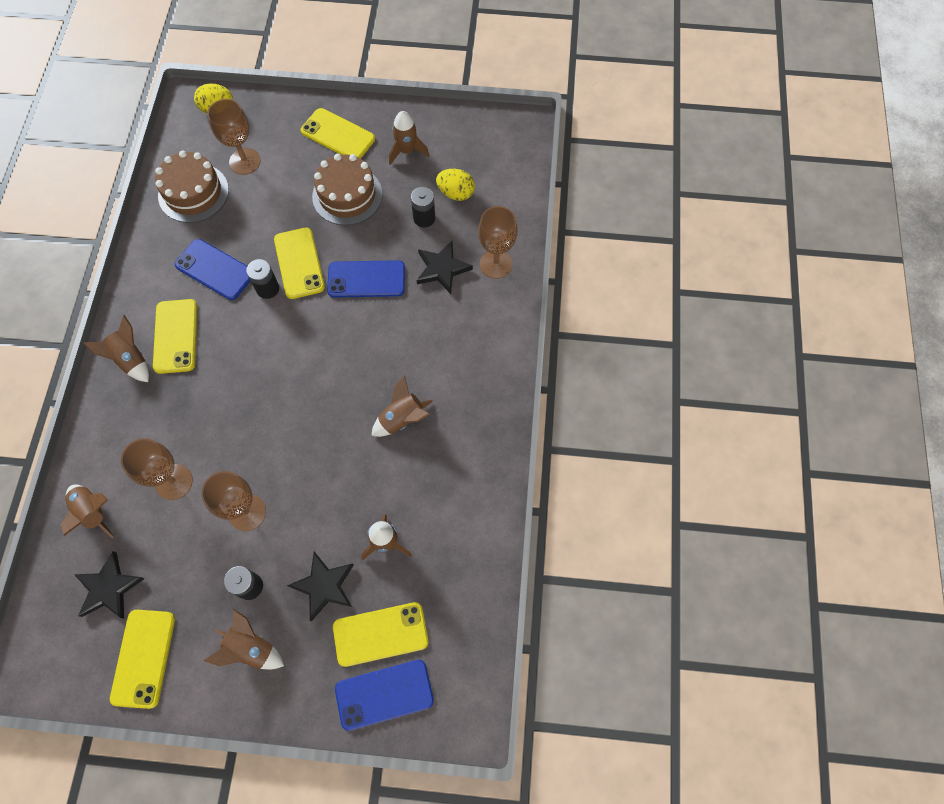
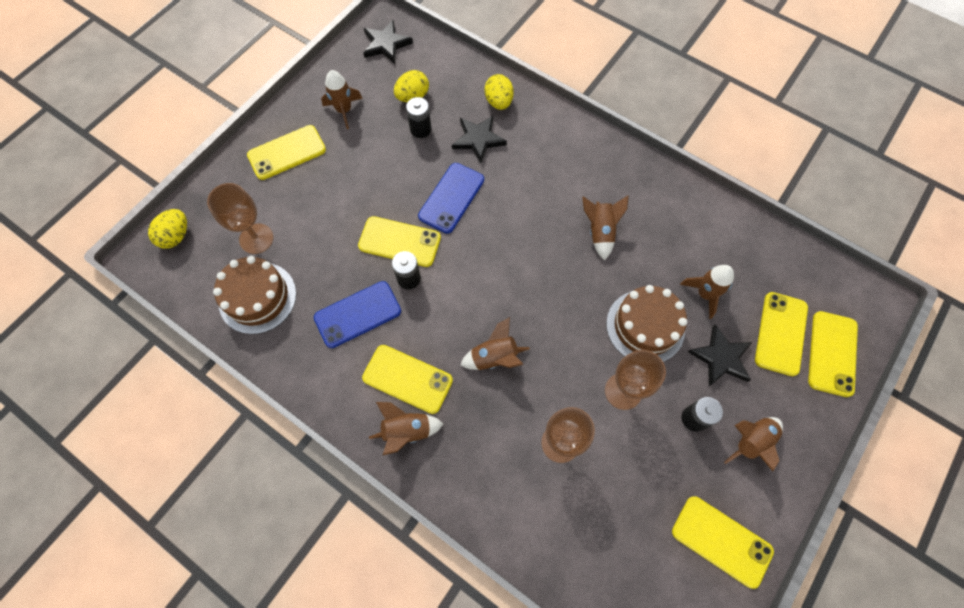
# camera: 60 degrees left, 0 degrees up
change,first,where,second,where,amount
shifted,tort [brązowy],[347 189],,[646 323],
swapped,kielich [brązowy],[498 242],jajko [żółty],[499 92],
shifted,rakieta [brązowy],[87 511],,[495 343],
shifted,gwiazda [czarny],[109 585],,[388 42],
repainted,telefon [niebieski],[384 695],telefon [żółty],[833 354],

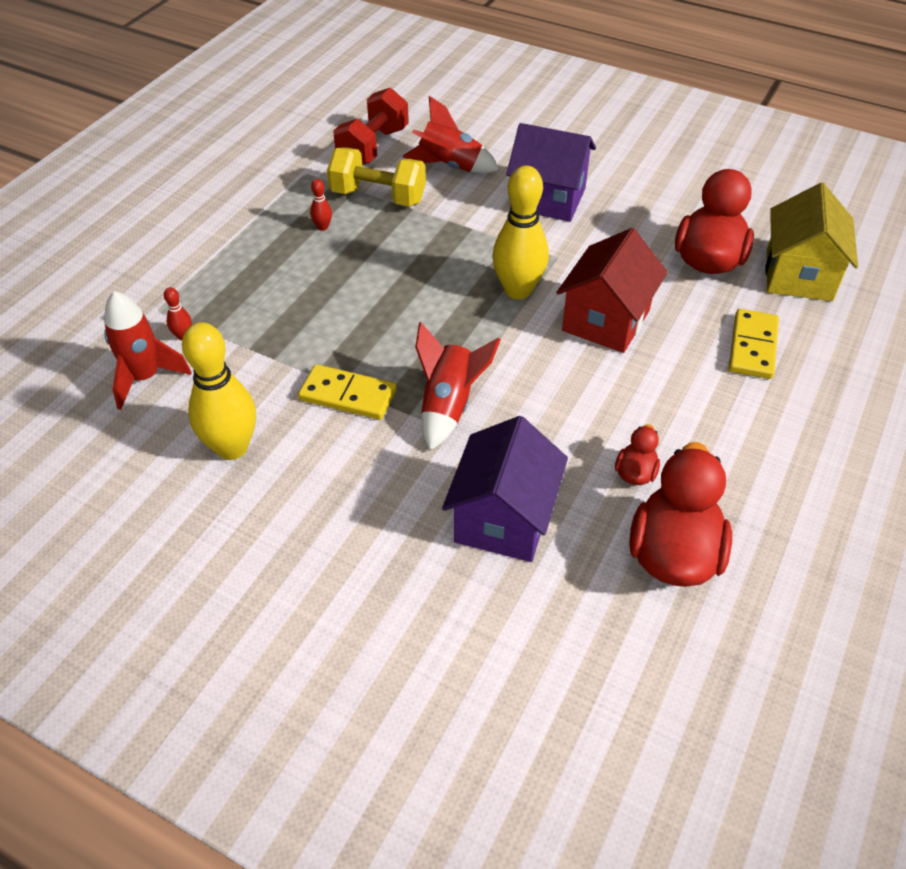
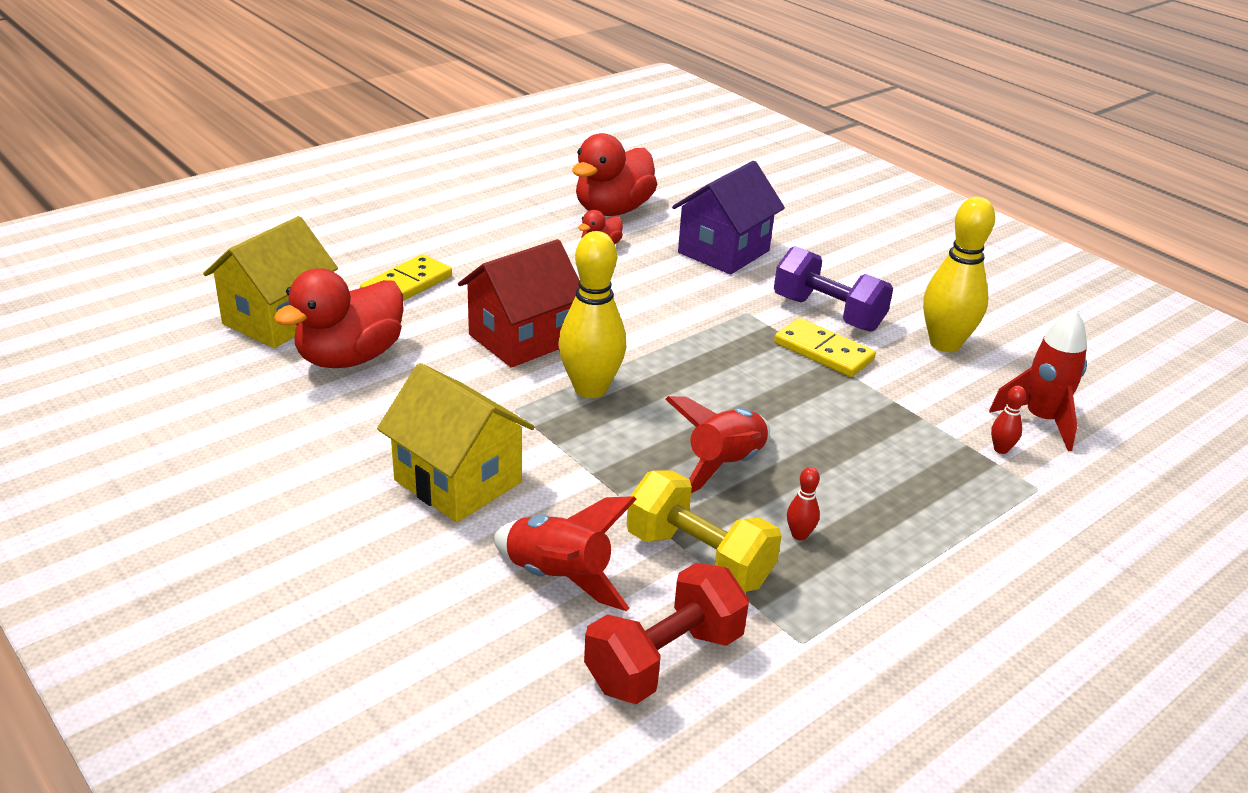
# camera: 160 degrees left, 15 degrees down
change,first,where,second,where,amount
repainted,domek [fioletowy],[551 172],domek [żółty],[456 442],
shifted,rakieta [czerwony],[458 386],,[717 444],
new,,,hantel [fioletowy],[833 289],

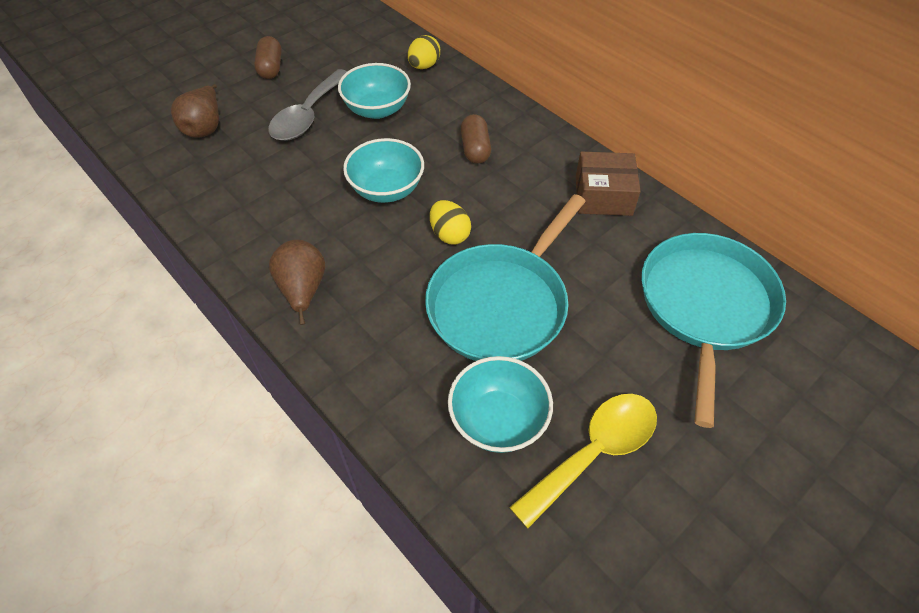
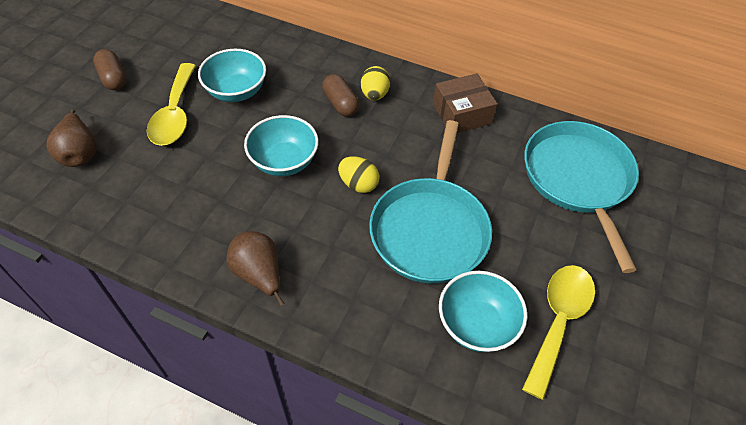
# camera: 25 degrees left, 0 degrees up
change,first,where,second,where,amount
shifted,jajko [żółty],[424 52],,[375 83],
repainted,łyżka [szary],[308 105],łyżka [żółty],[171 104],

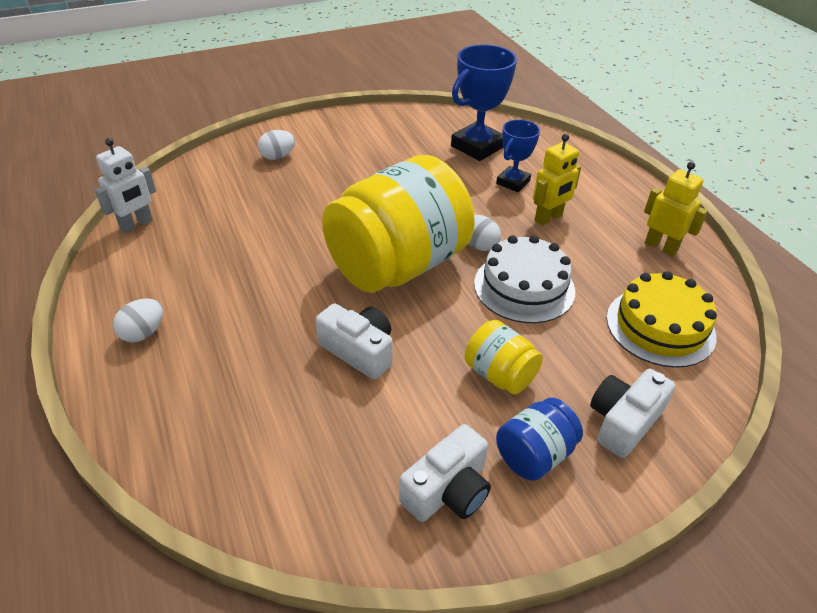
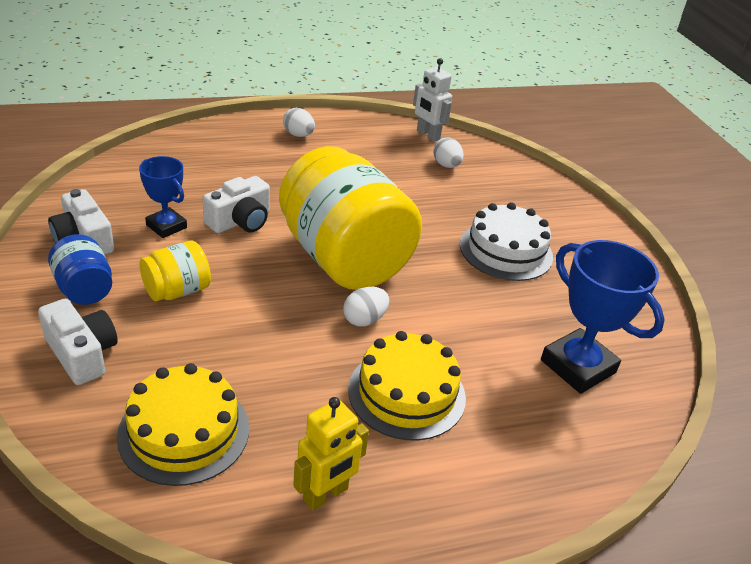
# camera: 95 degrees right, 5 degrees down
change,first,where,second,where,amount
shifted,puchar [niebieski],[518 155],,[163 197],
shifted,jajko [biały],[276 145],,[448 152],
swapped,robot [żółty],[557 180],tort [żółty],[407 386],
shifted,tort [biały],[524 279],,[506 241],

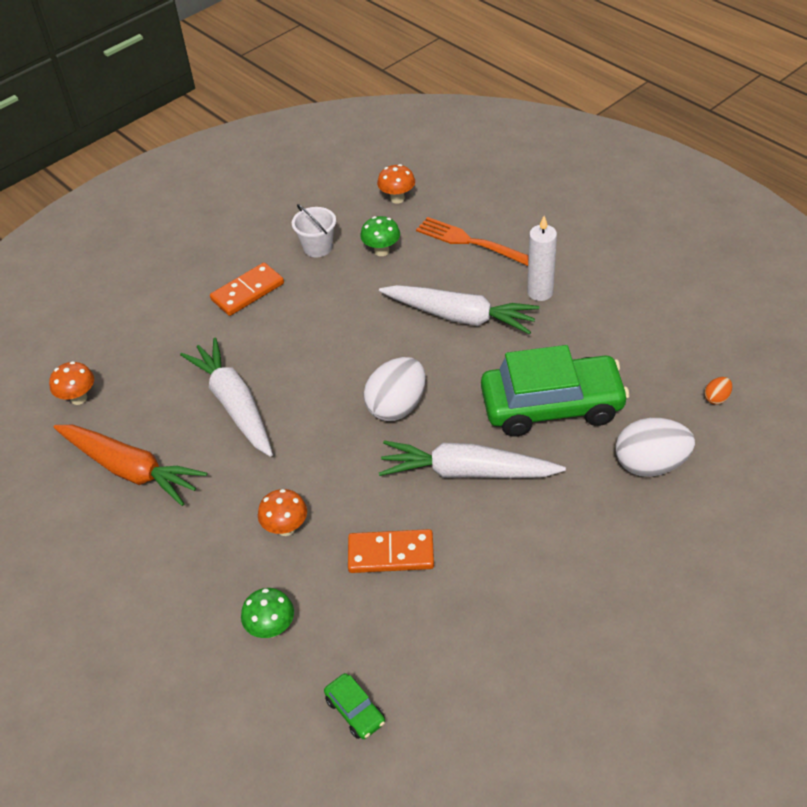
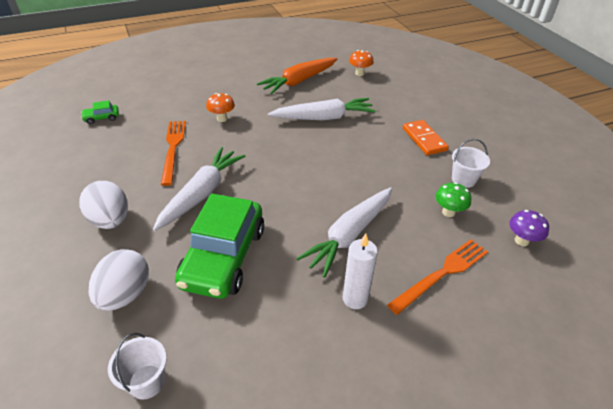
# camera: 105 degrees right, 5 degrees down
change,first,where,second,where,amount
repainted,grzyb [pomarańczowy],[396 184],grzyb [fioletowy],[529 228],
shifted,jajko [biały],[394 389],,[103 205],
swapped,jajko [pomarańczowy],[718 391],wiadro [biały],[137 366],
swapped,kostka domina [pomarańczowy],[391 551],widelec [pomarańczowy],[173 153],
gone,grzyb [zielony],[267 613],,,

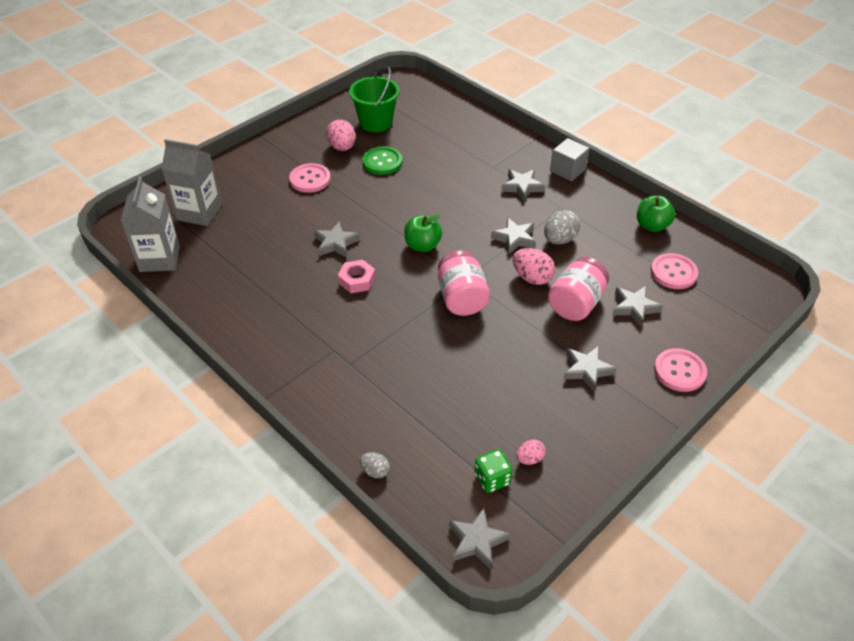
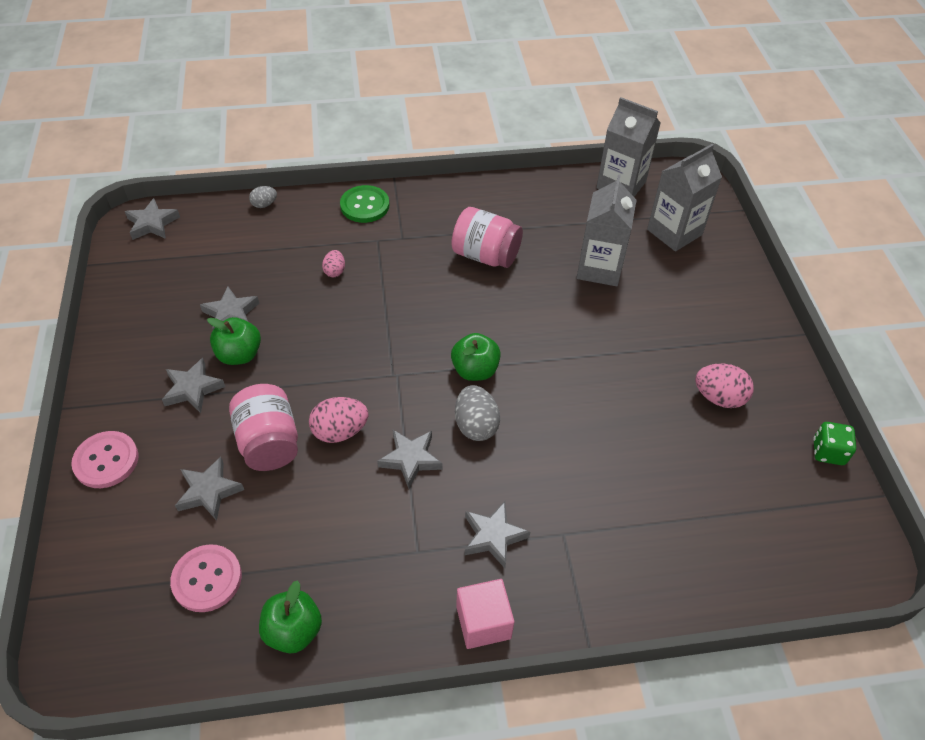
# camera: 125 degrees right, 5 degrees up
change,first,where,second,where,amount
gone,wiadro [zielony],[374 99],,,
repainted,sześcian [szary],[570 159],sześcian [różowy],[485 614],
shifted,guzik [zielony],[382 161],,[364 204],
gone,guzik [różowy],[310 178],,,
shifted,jajko [szary],[562 227],,[477 413],
shifted,gwiazda [szary],[337 240],,[229 308],
shifted,słoik [różowy],[464 283],,[487 237],
gone,nakrętka [różowy],[356 276],,,
shifted,jajko [różowy],[531 452],,[333 263],
shifted,kostka do gry [zielony],[493 471],,[834 443],
new,,,karton mleka [szary],[606 230],
new,,,jabłko [zielony],[234 341],

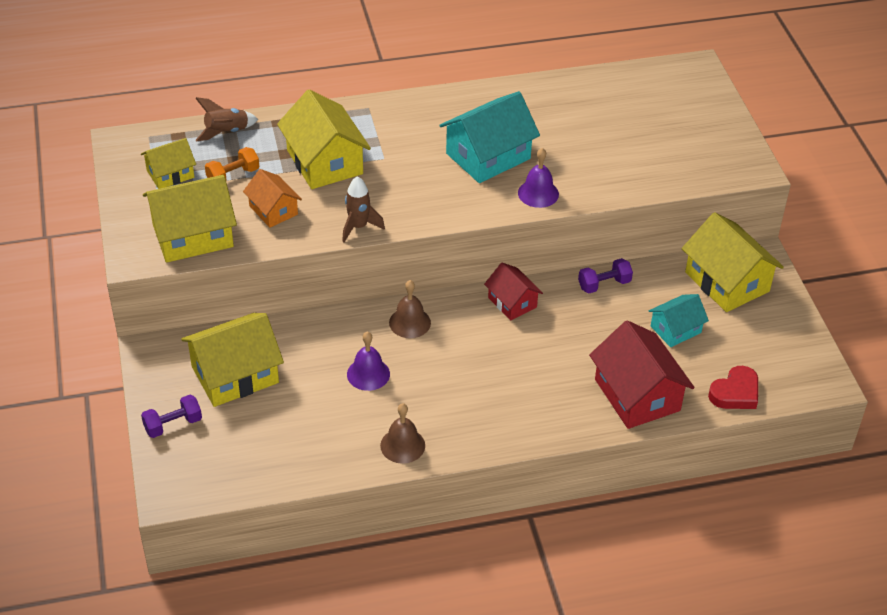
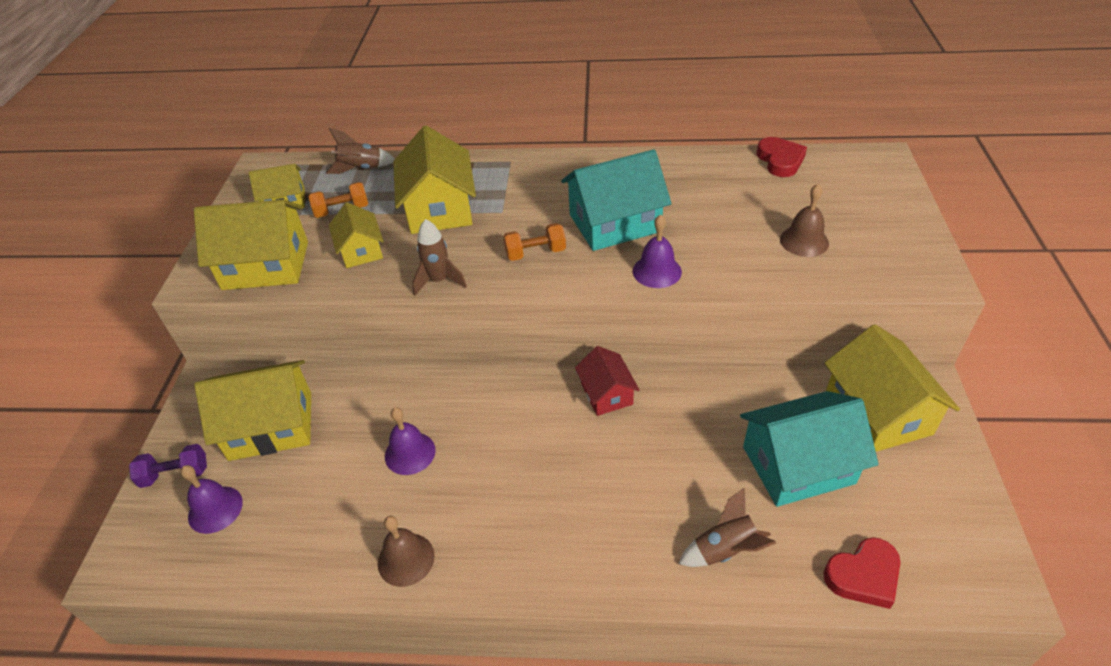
# camera: 20 degrees right, 0 degrees up
change,first,where,second,where,amount
repainted,domek [pomarańczowy],[272 198],domek [żółty],[356 235],
gone,hantel [fioletowy],[605 275],,,
shifted,dzwonek [brązowy],[410 309],,[804 220],
scaled,domek [turkusowy],[679 320],,[809 449],x1.73
swapped,domek [czerwony],[642 374],rakieta [brązowy],[727 527],
new,,,serce [czerwony],[781 157],
new,,,hantel [pomarańczowy],[534 242],
new,,,dzwonek [fioletowy],[212 499],

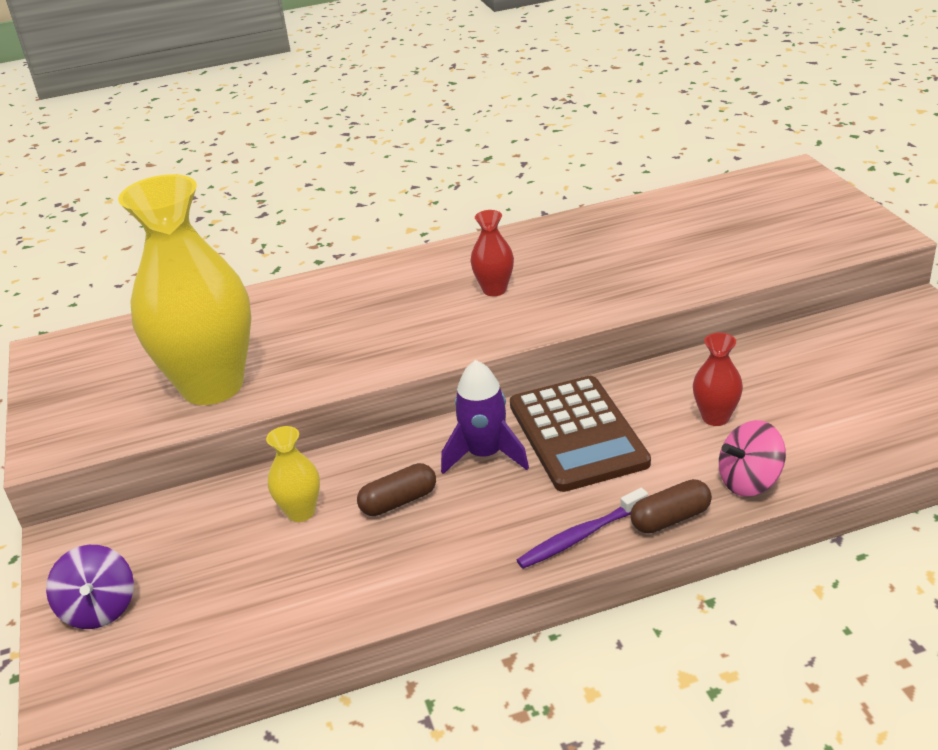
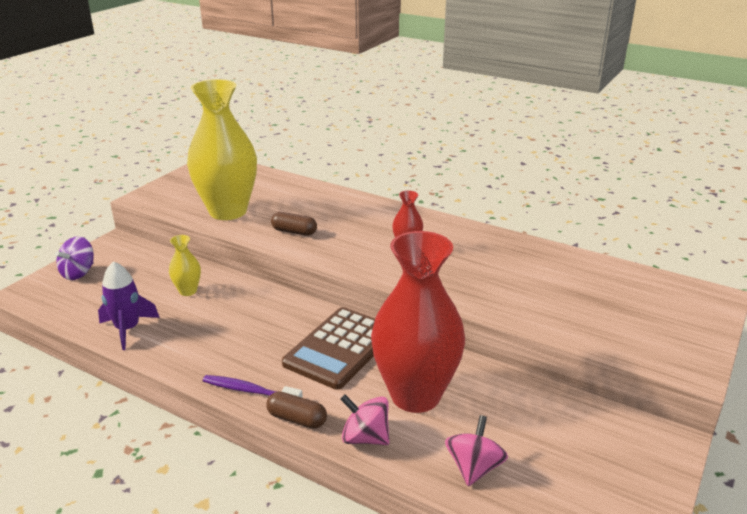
# camera: 45 degrees right, 5 degrees down
change,first,where,second,where,amount
scaled,wazon [czerwony],[718 379],,[418 322],x2.38
shifted,rakieta [fioletowy],[485 417],,[129 305],
shifted,kapsułka [brązowy],[396 489],,[294 224],
new,,,bączek [różowy],[476 450],

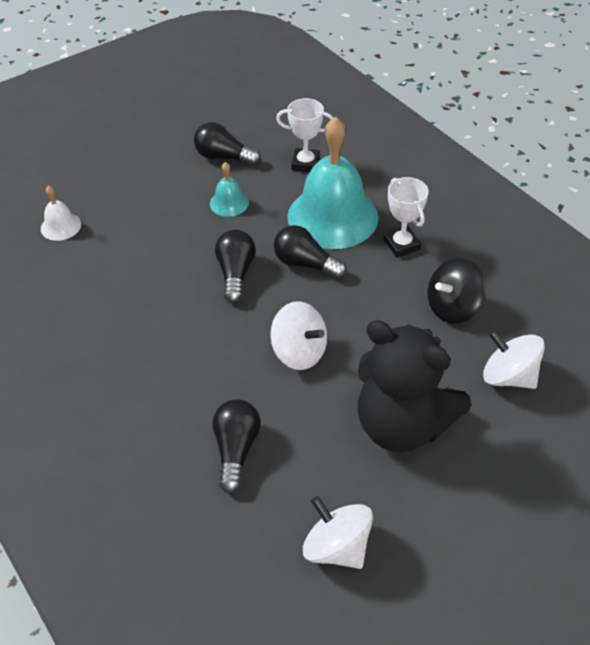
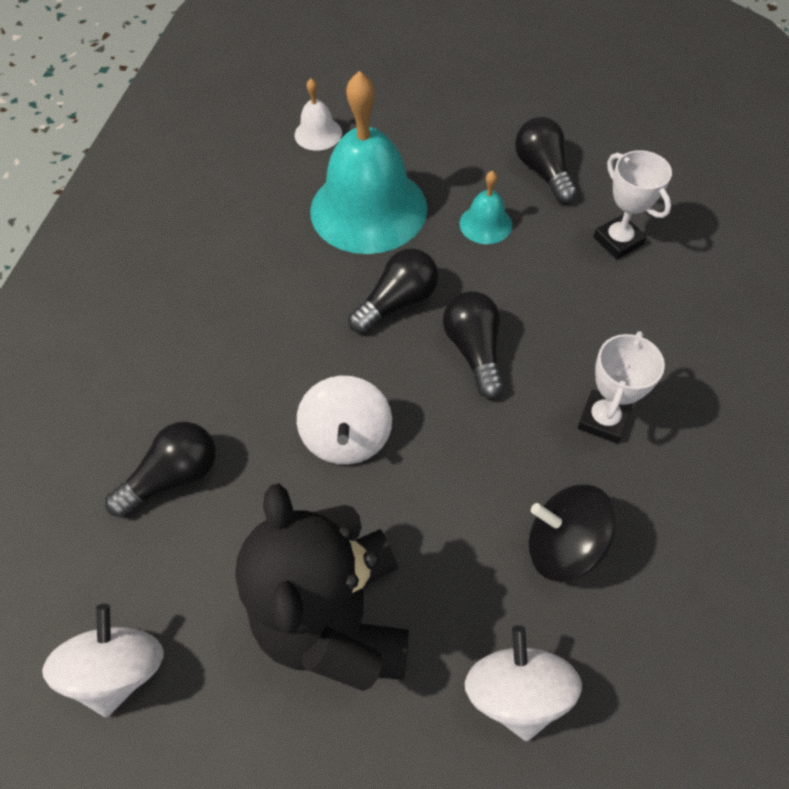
# camera: 50 degrees right, 10 degrees up
change,first,where,second,where,amount
shifted,dzwonek [turkusowy],[333 182],,[368 162],

